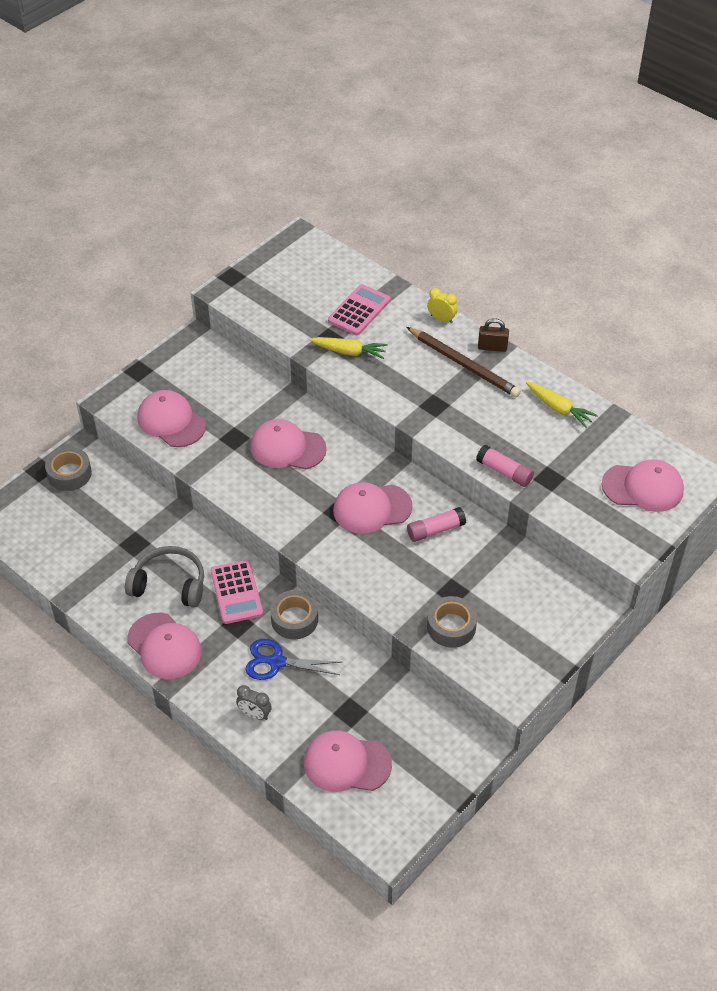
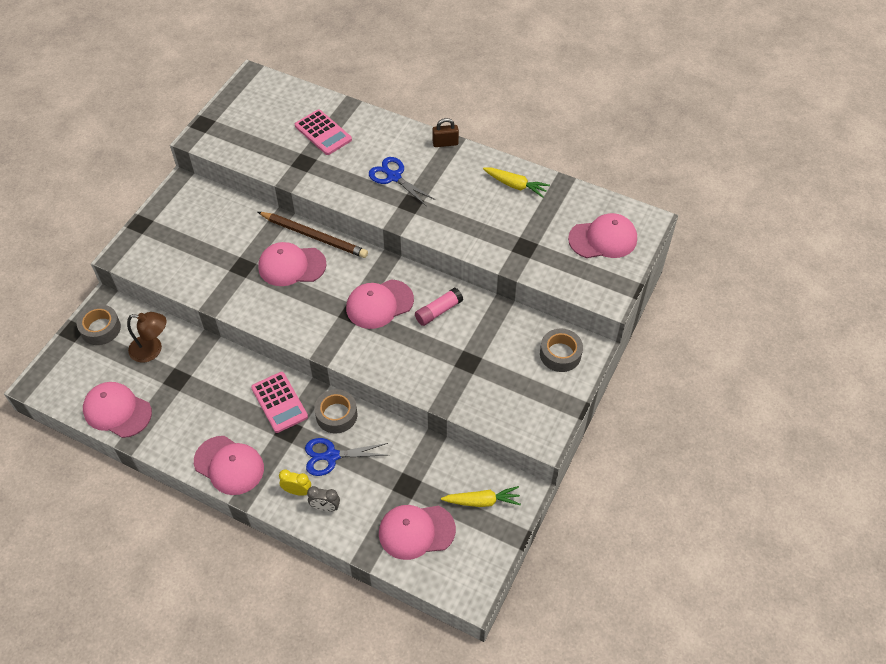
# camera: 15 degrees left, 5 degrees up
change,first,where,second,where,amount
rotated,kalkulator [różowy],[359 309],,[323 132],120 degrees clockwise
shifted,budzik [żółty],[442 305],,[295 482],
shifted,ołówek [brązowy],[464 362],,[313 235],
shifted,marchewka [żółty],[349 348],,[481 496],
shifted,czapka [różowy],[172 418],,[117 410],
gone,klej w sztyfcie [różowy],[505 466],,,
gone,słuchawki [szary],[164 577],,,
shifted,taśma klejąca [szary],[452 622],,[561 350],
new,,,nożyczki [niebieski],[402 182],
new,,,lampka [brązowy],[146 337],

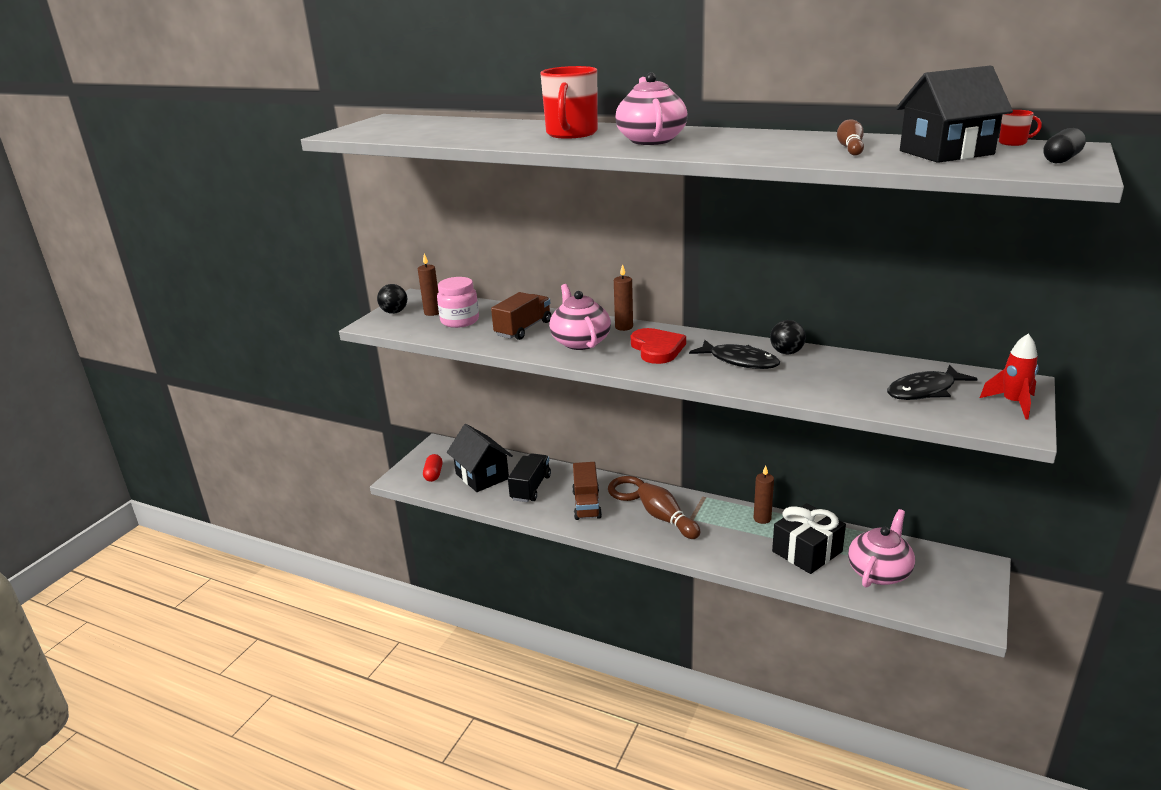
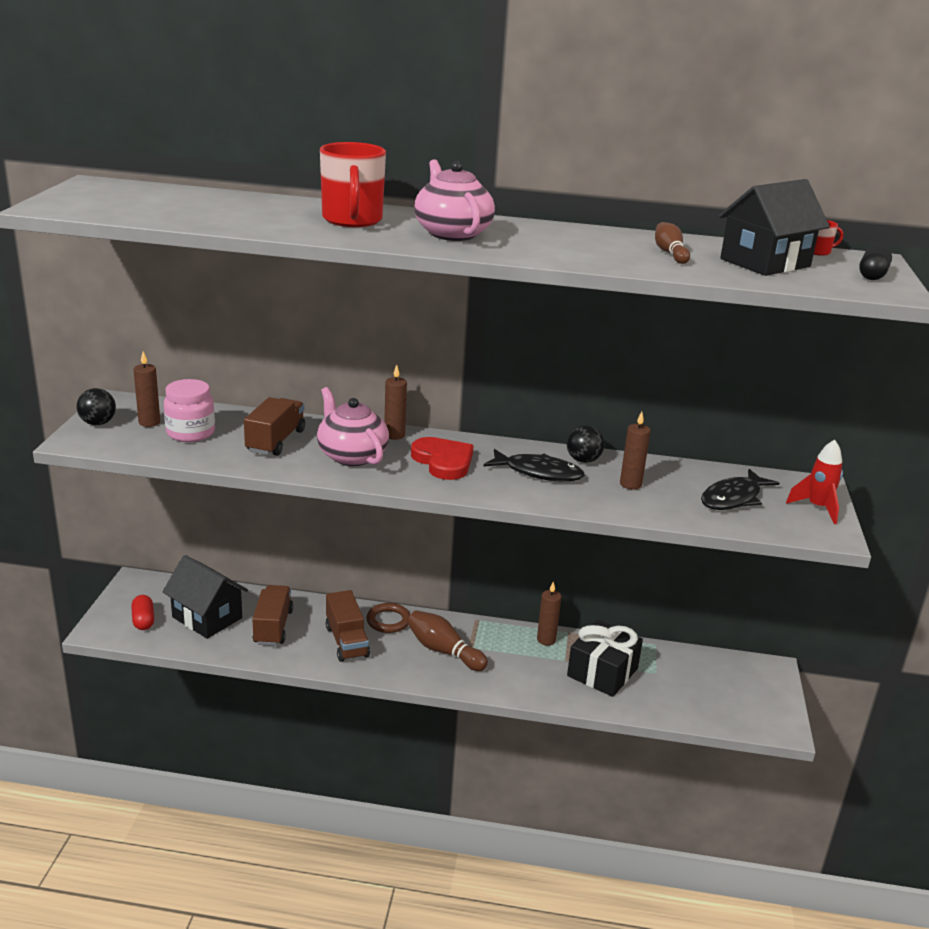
# camera: 20 degrees left, 0 degrees up
change,first,where,second,where,amount
repainted,ciężarówka [czarny],[529 477],ciężarówka [brązowy],[272 615],
gone,imbryk [różowy],[881 548],,,
new,,,świeca [brązowy],[635 450],

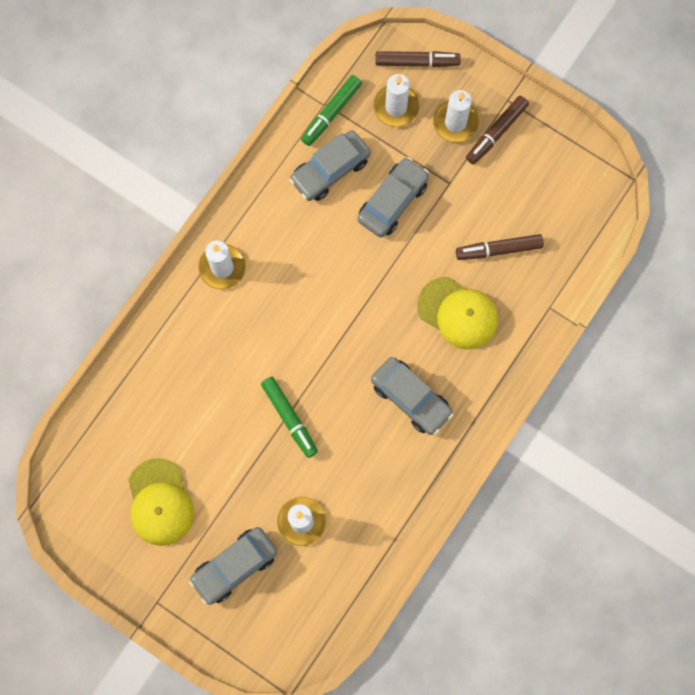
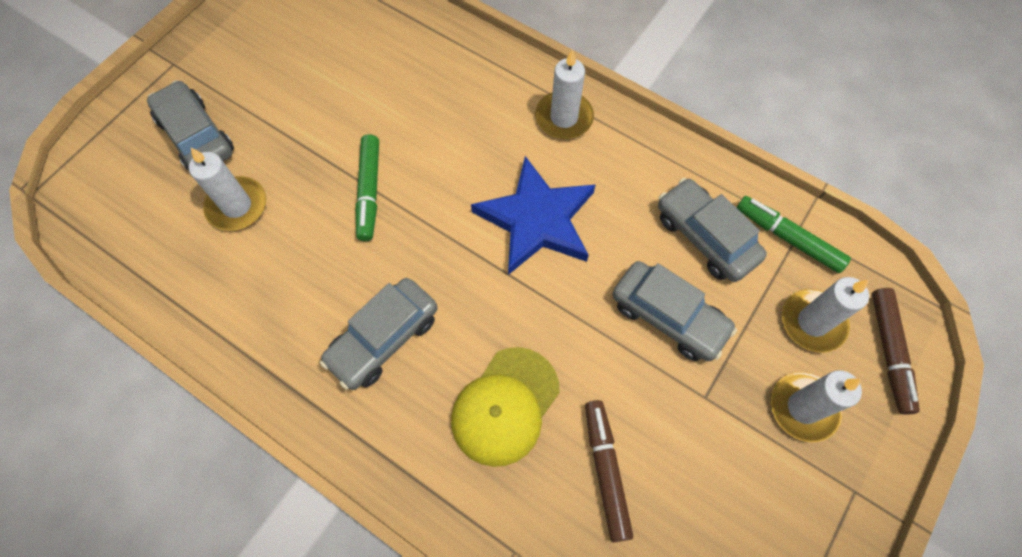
# camera: 90 degrees right, 10 degrees down
change,first,where,second,where,amount
gone,flamaster [brązowy],[497 130],,,
rotated,flamaster [zielony],[289 417],,[367 187],60 degrees counterclockwise
gone,czapka [żółty],[161 502],,,
new,,,gwiazda [niebieski],[533 215],

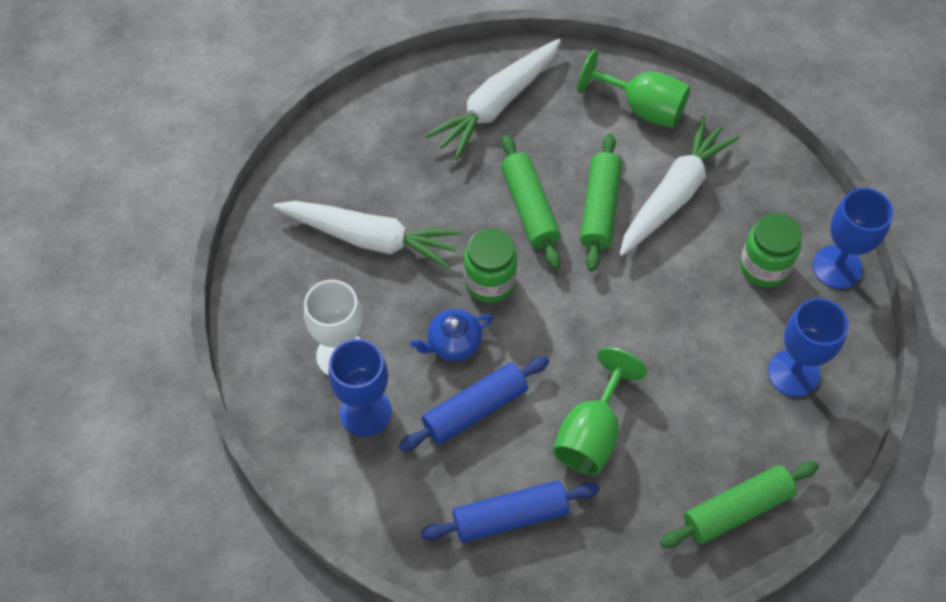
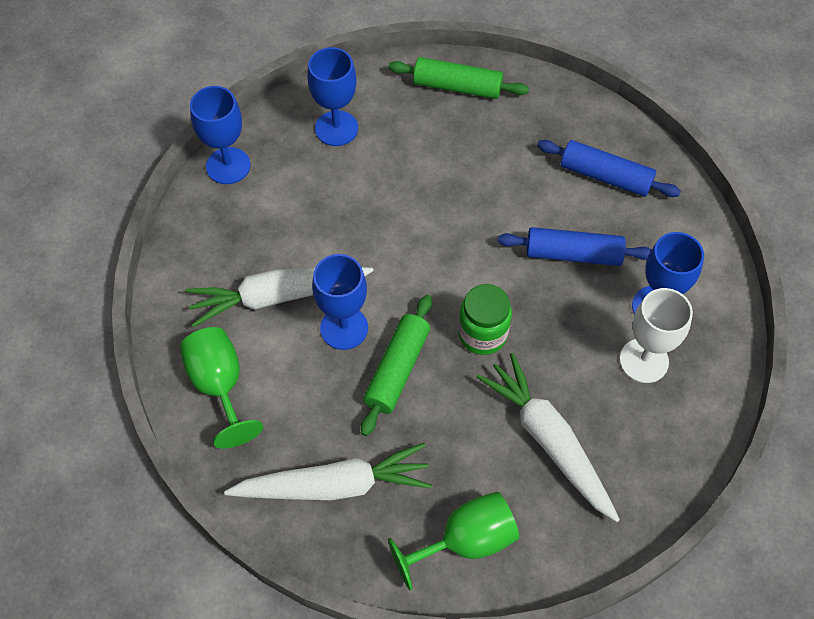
# camera: 140 degrees left, 0 degrees up
change,first,where,second,where,amount
swapped,wałek do ciasta [zielony],[601 202],kielich [niebieski],[340 302],
gone,słoik [zielony],[771 250],,,
gone,imbryk [niebieski],[451 335],,,
shifted,kielich [zielony],[600 411],,[453 541],

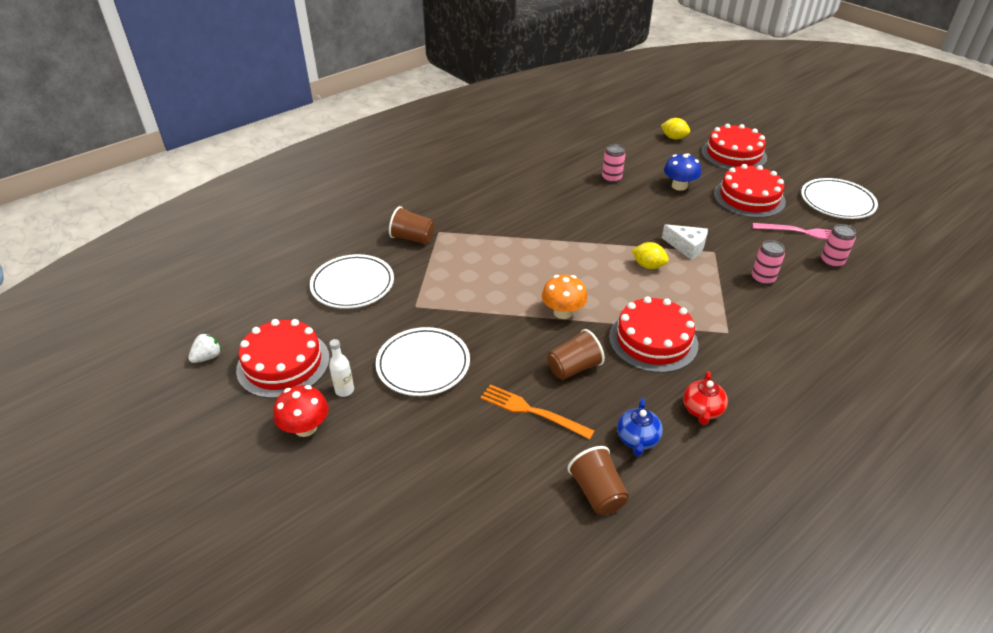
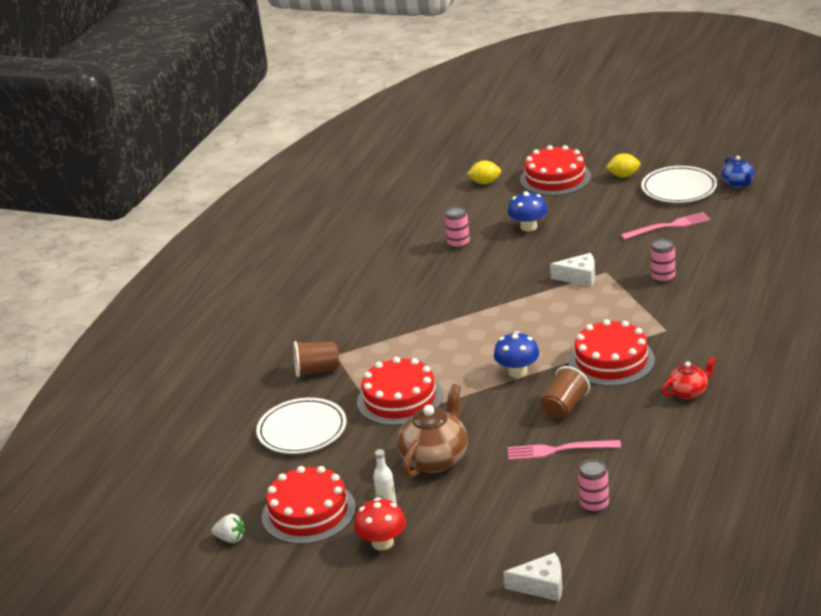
# camera: 25 degrees left, 10 degrees down
change,first,where,second,where,amount
shifted,tort [czerwony],[750 191],,[400 391],
shifted,puszka [różowy],[838 246],,[593 486],
shifted,cytryna [żółty],[650 255],,[623 165],
repainted,grzyb [pomarańczowy],[564 297],grzyb [niebieski],[516 354],
swapped,talerz [biały],[423 361],imbryk [brązowy],[432 431],
rotated,truskawka [biały],[204 348],,[228 528],90 degrees clockwise
rotated,imbryk [czerwony],[705 398],,[689 377],105 degrees counterclockwise
repainted,widelec [pomarańczowy],[537 412],widelec [różowy],[564 450],
shifted,imbryk [niebieski],[640 427],,[737 172],
gone,szklanka [brązowy],[598 480],,,
new,,,ser [biały],[533 576],

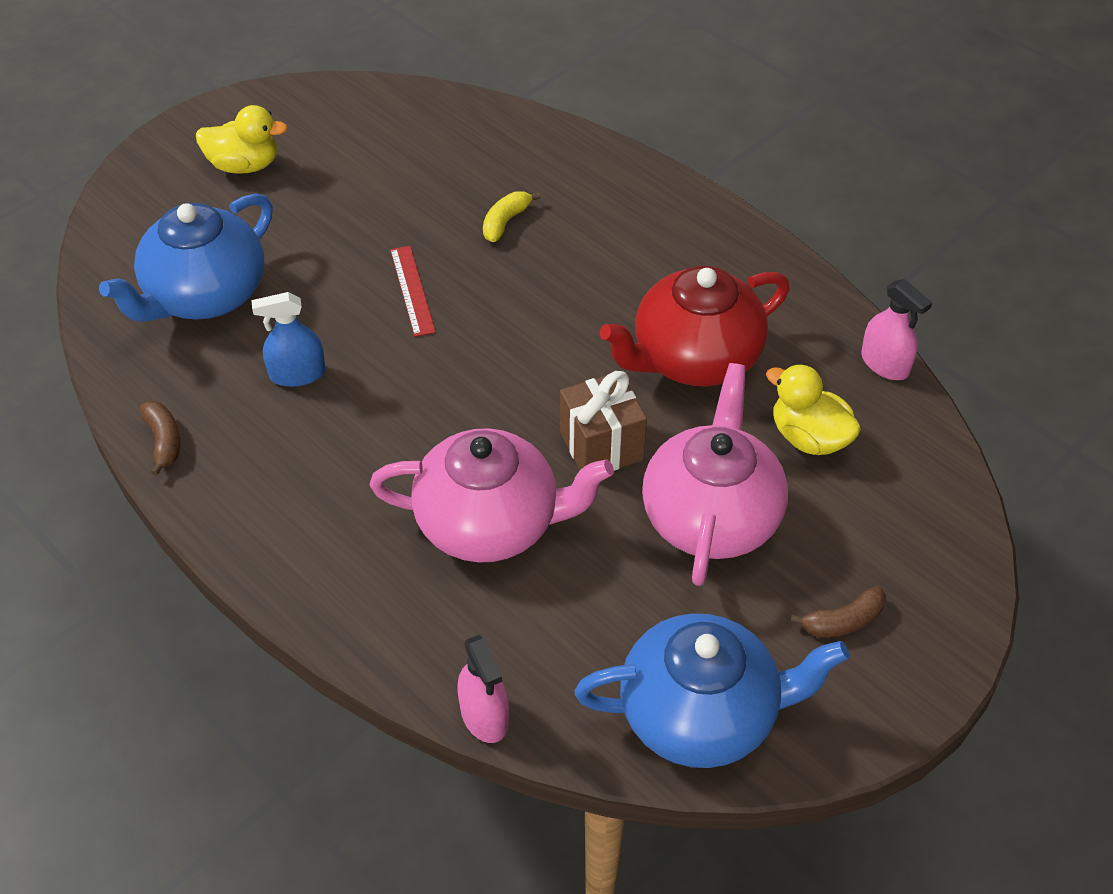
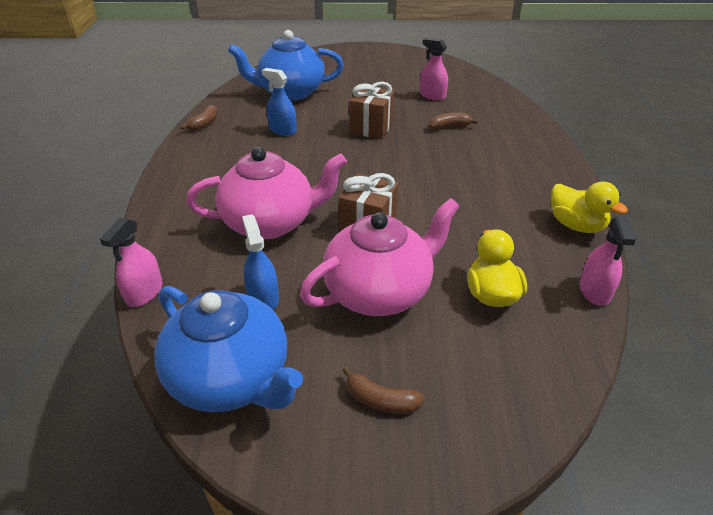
# camera: 45 degrees right, 10 degrees down
change,first,where,second,where,amount
shifted,kaczka [żółty],[242 139],,[589 207],
repainted,banan [żółty],[512 216],banan [brązowy],[453 121],
swapped,linijka [czerwony],[413 291],prezent [brązowy],[371 110],
gone,imbryk [czerwony],[695 326],,,
rotated,imbryk [różowy],[492 495],,[266 193],60 degrees counterclockwise
new,,,spryskiwacz [różowy],[434 69],
new,,,spryskiwacz [niebieski],[260 262],

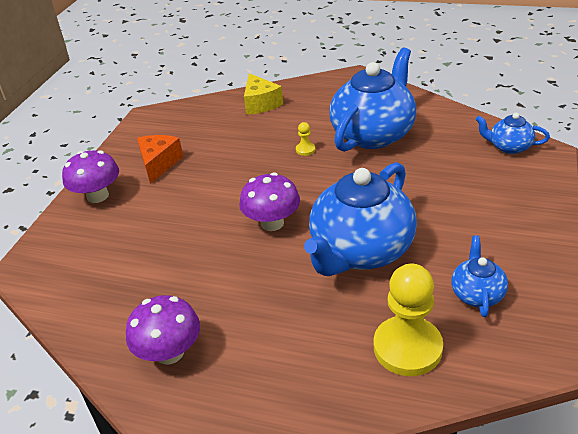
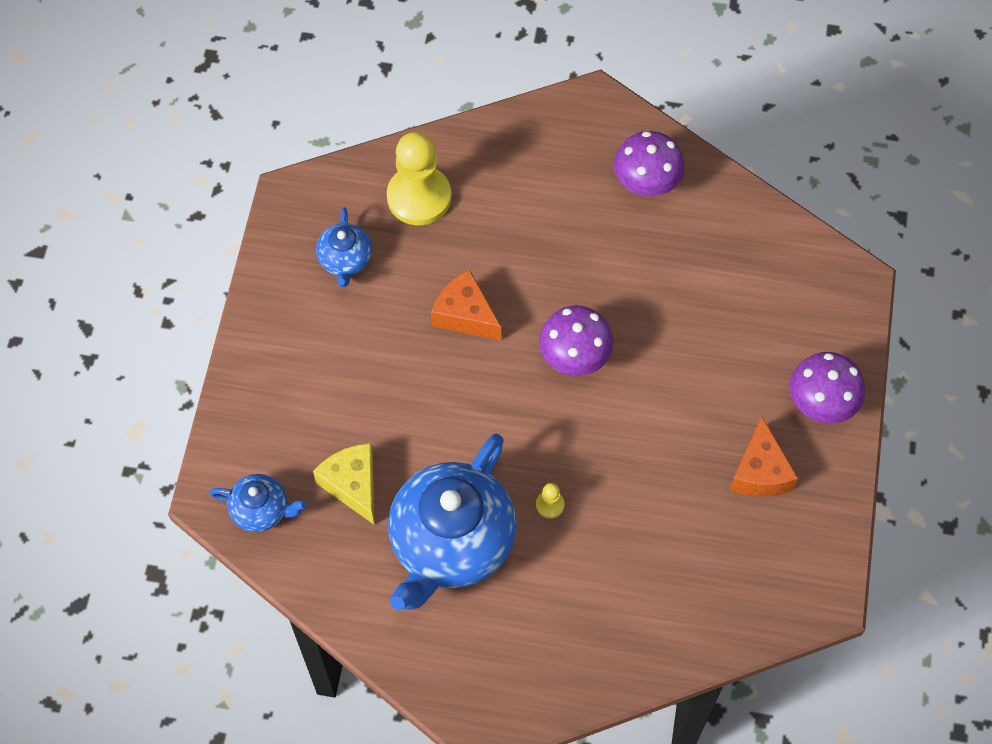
# camera: 170 degrees right, 25 degrees up
change,first,where,second,where,amount
shifted,ser [żółty],[263 94],,[343 483],
swapped,imbryk [niebieski],[360 219],ser [pomarańczowy],[466 305],

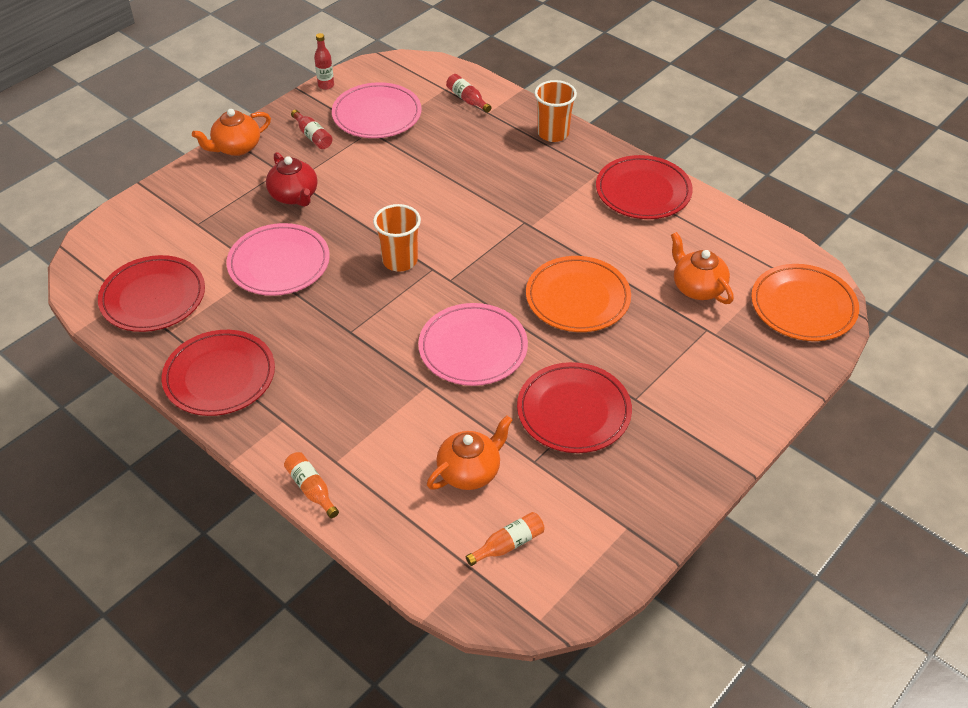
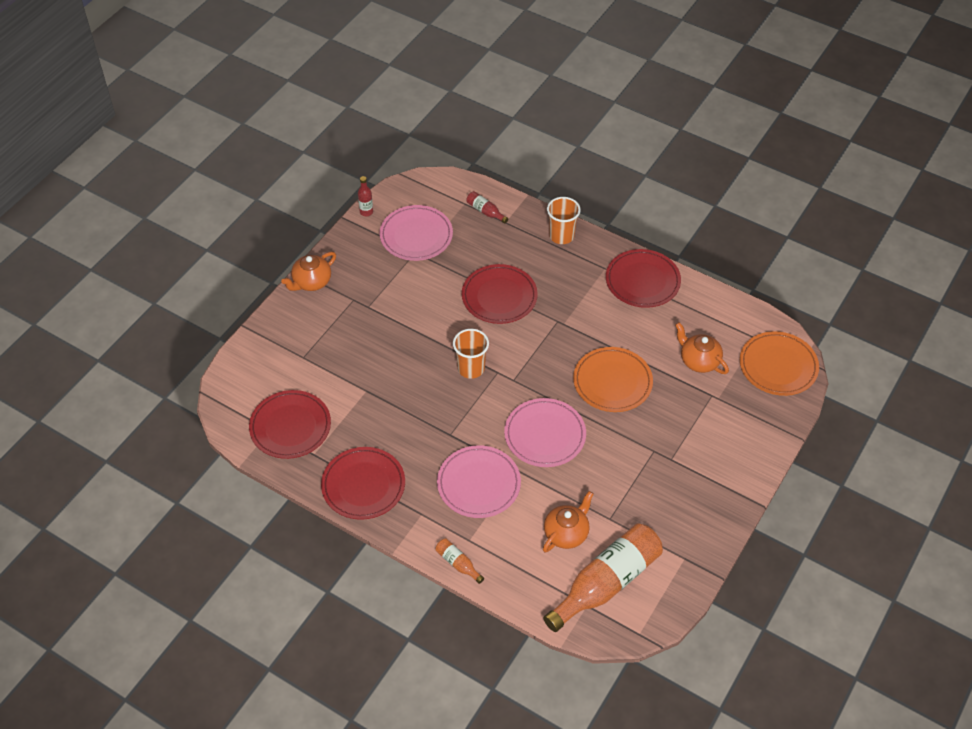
# camera: 10 degrees left, 5 degrees up
change,first,where,second,where,amount
gone,butelka [czerwony],[312 129],,,
gone,imbryk [czerwony],[292 179],,,
shifted,talerz [różowy],[278 259],,[479 481],
shifted,talerz [czerwony],[574 407],,[500 294],
scaled,butelka [pomarańczowy],[505 539],,[603 578],x2.40

